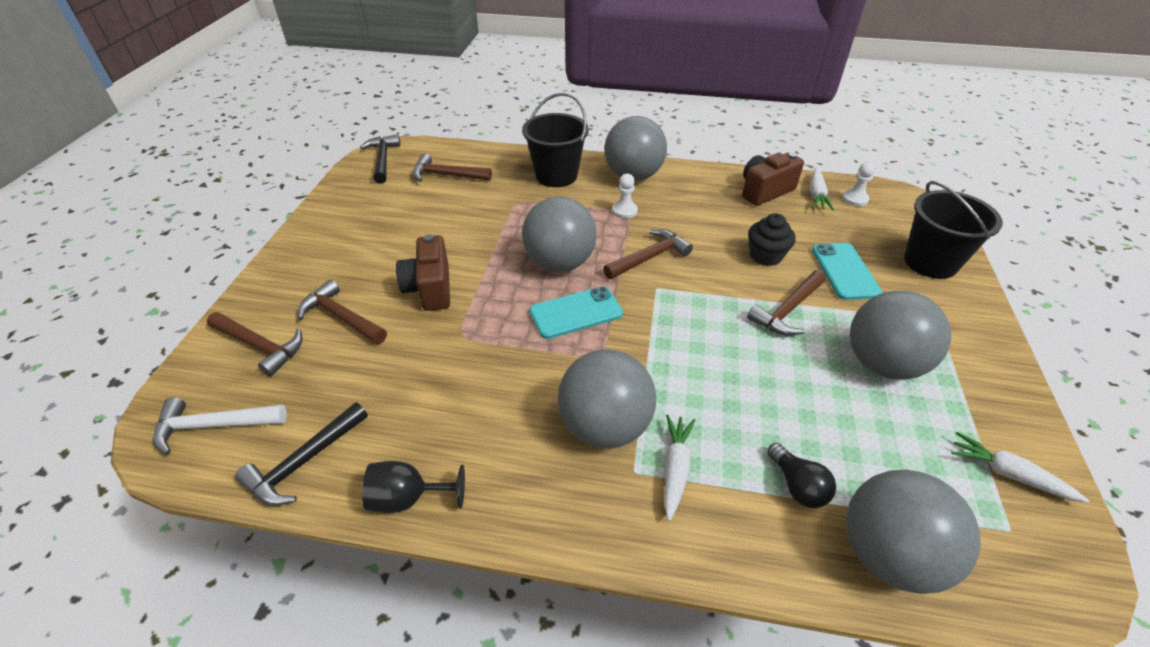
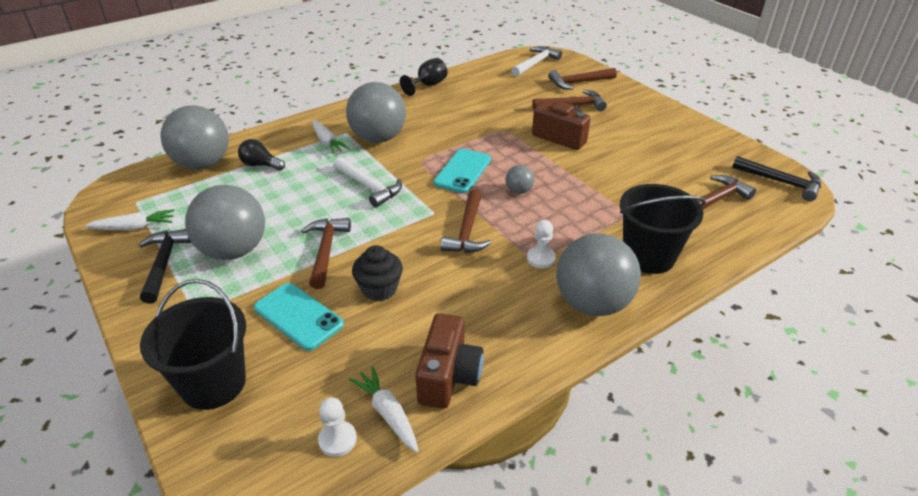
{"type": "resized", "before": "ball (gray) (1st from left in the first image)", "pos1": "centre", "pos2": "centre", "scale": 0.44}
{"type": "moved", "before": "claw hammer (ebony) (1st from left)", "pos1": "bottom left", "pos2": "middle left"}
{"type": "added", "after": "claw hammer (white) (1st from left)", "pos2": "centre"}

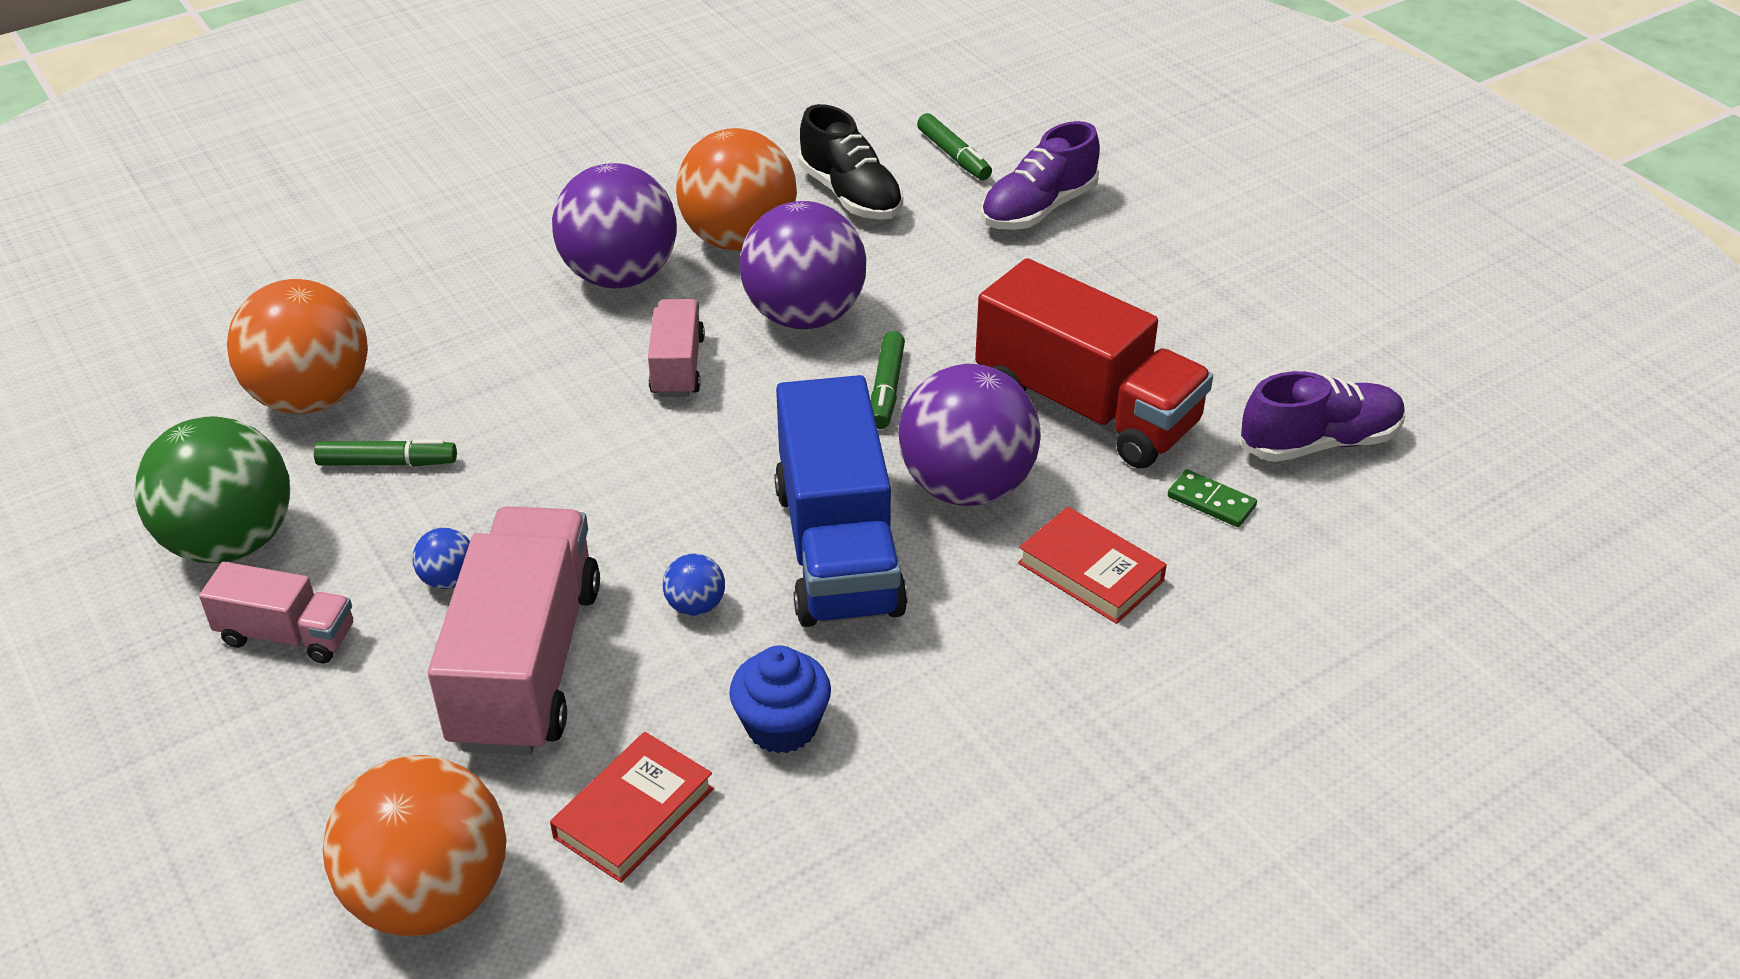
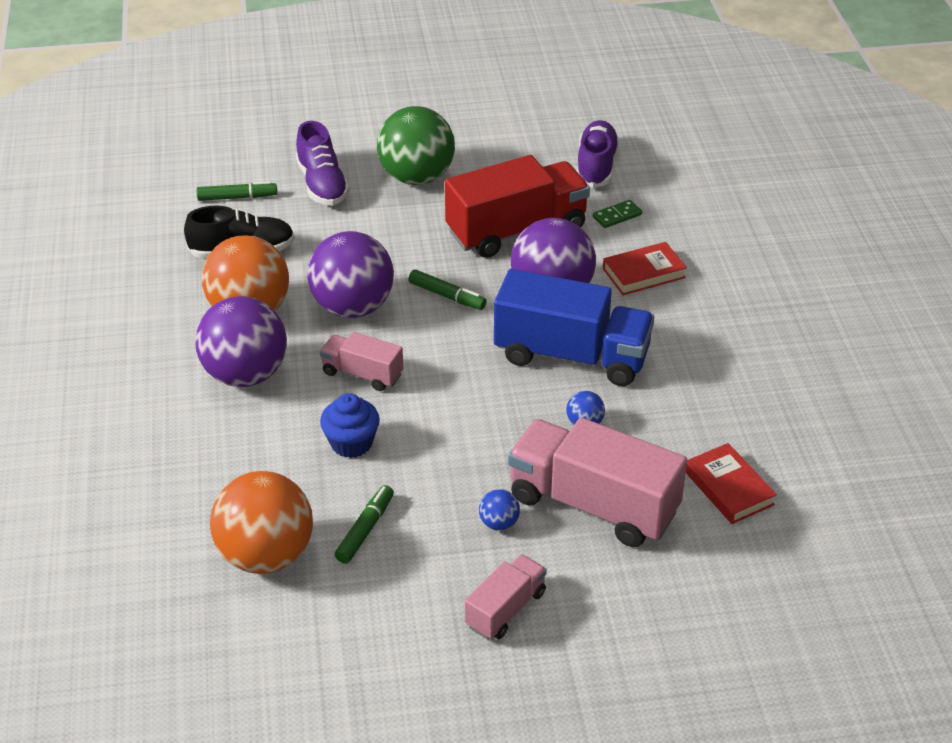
{"type": "moved", "before": "ball (green)", "pos1": "middle left", "pos2": "top centre"}
{"type": "moved", "before": "cupcake (blue)", "pos1": "bottom centre", "pos2": "centre"}
{"type": "removed", "before": "ball (orange) (2nd from left)", "pos1": "bottom left"}

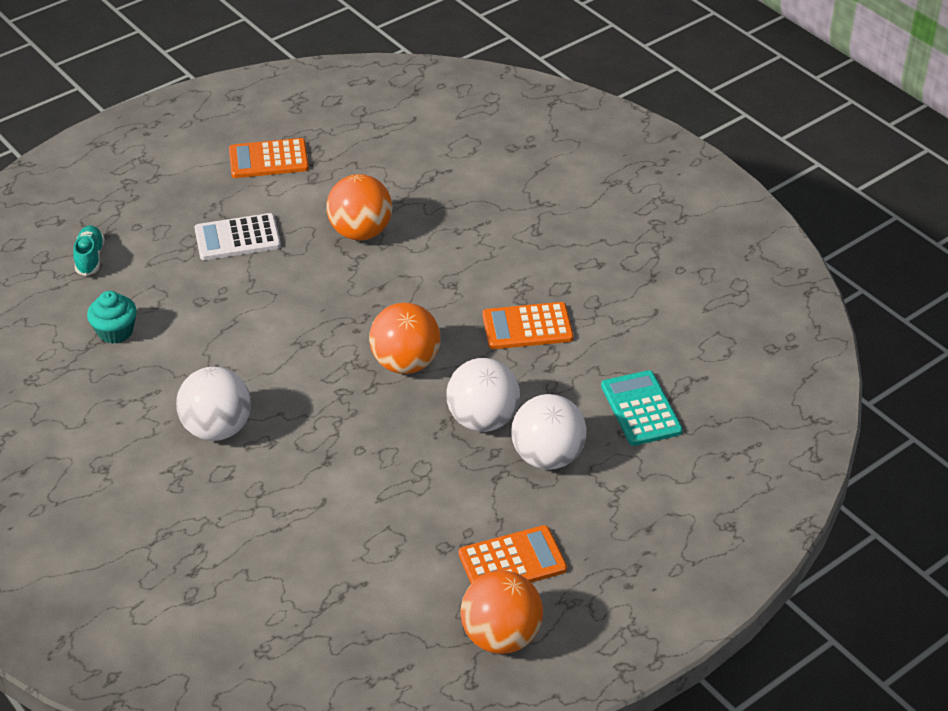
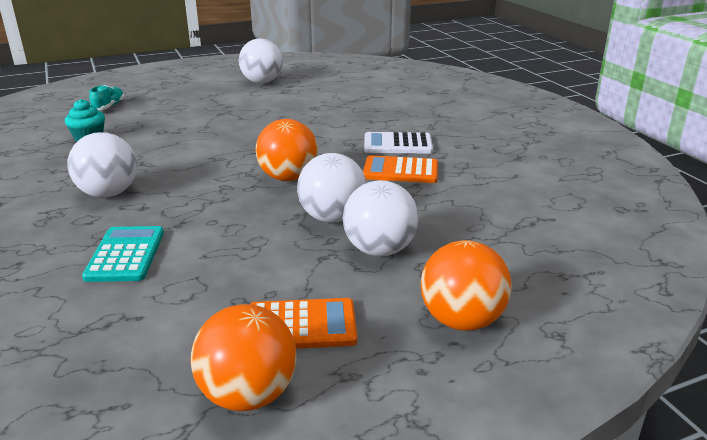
{"type": "replaced", "before": "adding machine (orange) (1st from left)", "after": "ball (white) (2nd from left)", "pos1": "top left", "pos2": "top centre"}
{"type": "moved", "before": "ball (orange) (1st from left in the first image)", "after": "ball (orange) (3rd from left)", "pos1": "top centre", "pos2": "centre"}
{"type": "moved", "before": "adding machine (white)", "pos1": "top left", "pos2": "top centre"}
{"type": "moved", "before": "adding machine (teal)", "pos1": "middle right", "pos2": "middle left"}

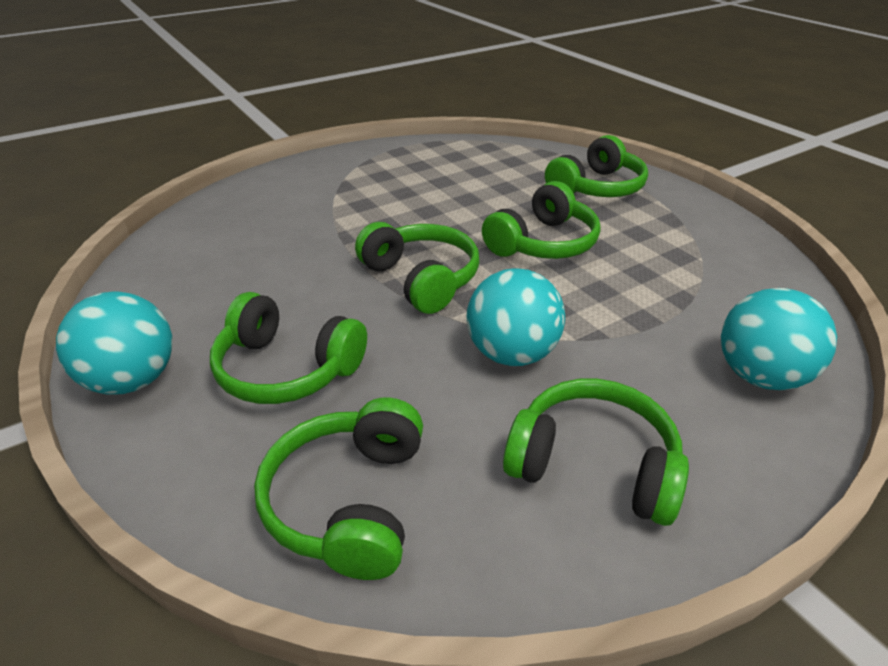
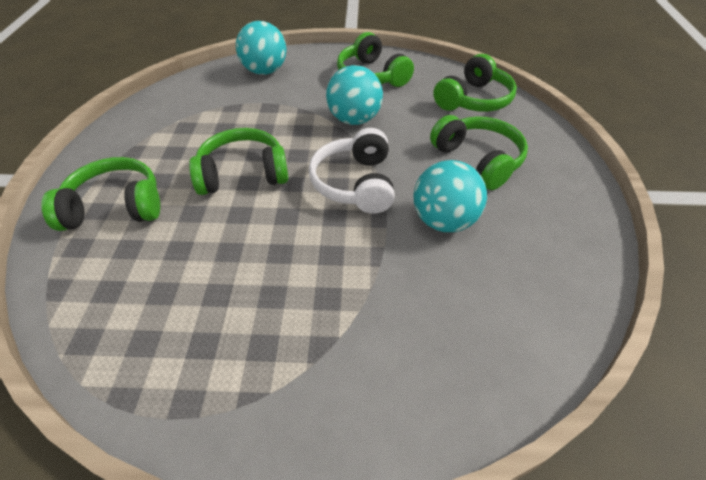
{"type": "recoloured", "before": "over-ear headphones (green) (3rd from left)", "after": "over-ear headphones (white)", "pos1": "centre", "pos2": "centre"}
{"type": "moved", "before": "ball (teal) (1st from left in the first image)", "after": "ball (teal) (3rd from left)", "pos1": "middle left", "pos2": "centre"}

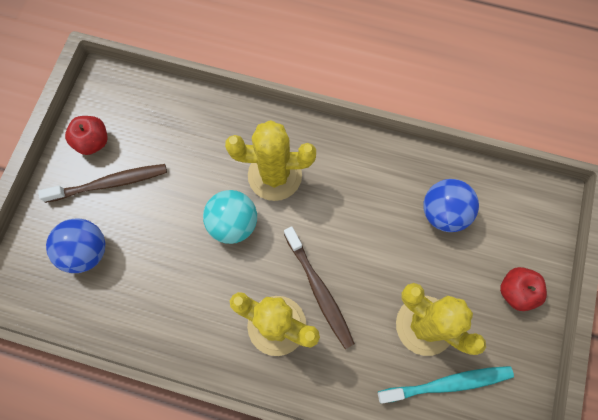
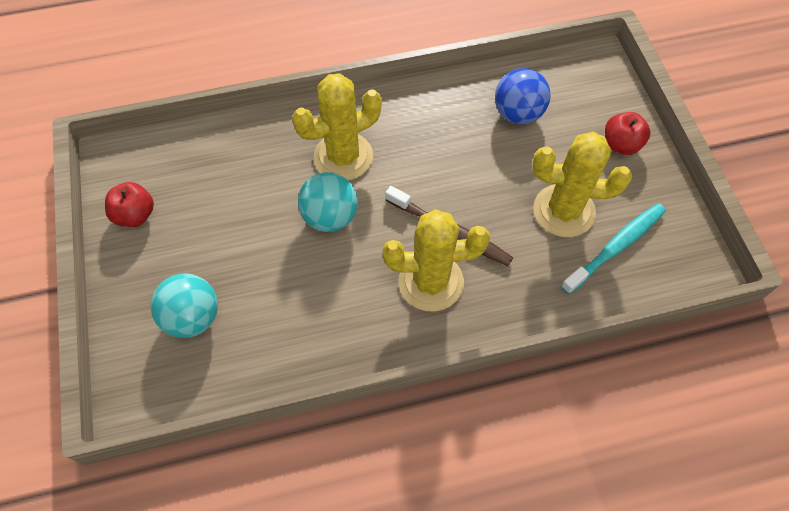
{"type": "removed", "before": "tooth brush (brown) (1st from left)", "pos1": "middle left"}
{"type": "recoloured", "before": "ball (blue) (1st from left)", "after": "ball (teal) (1st from left)", "pos1": "middle left", "pos2": "middle left"}

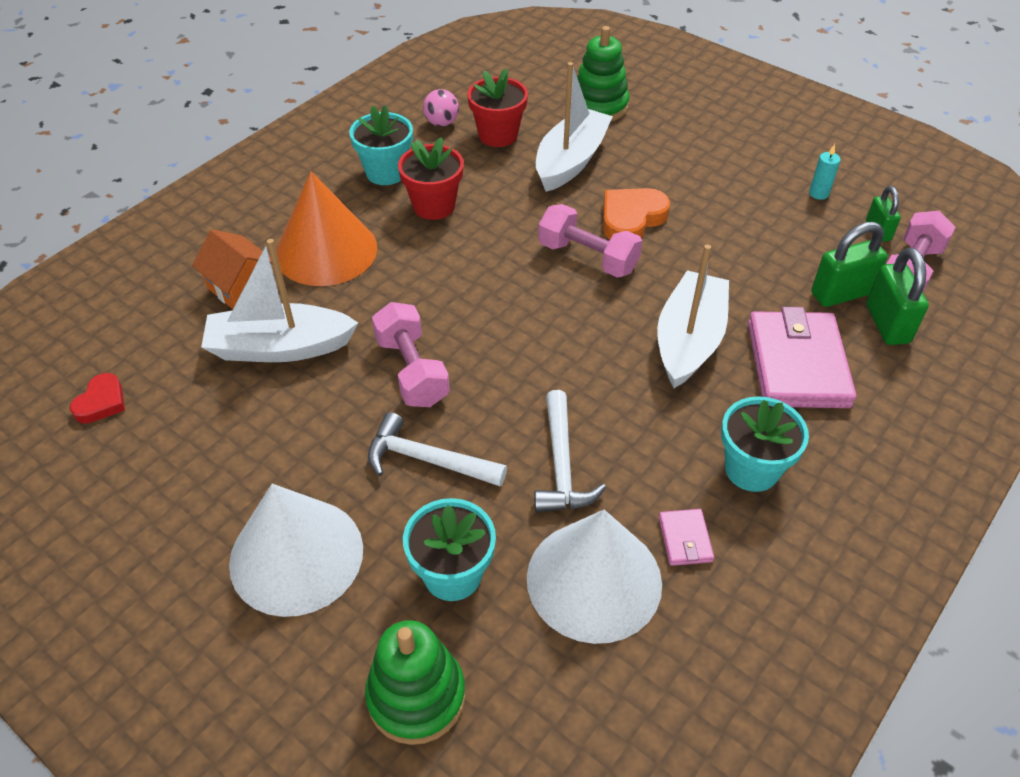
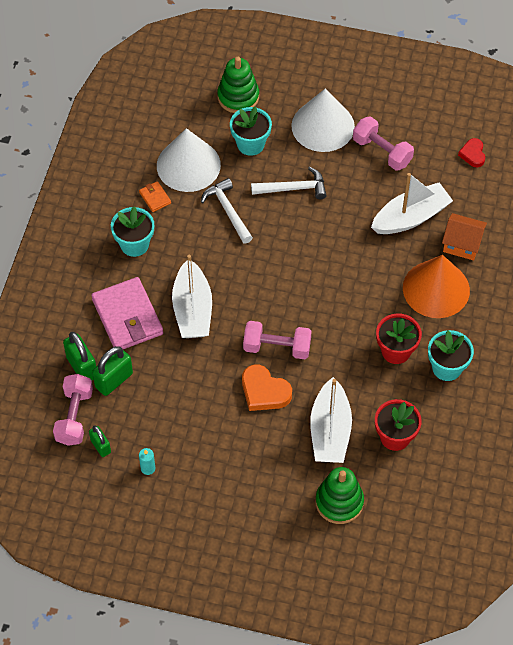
{"type": "removed", "before": "ball (rosy)", "pos1": "top centre"}
{"type": "turned", "before": "heart (orange)", "pos1": "top centre", "pos2": "centre", "turn": 105}
{"type": "moved", "before": "free weight (rosy) (1st from left in the first image)", "after": "free weight (rosy) (3rd from left)", "pos1": "centre", "pos2": "top right"}
{"type": "recoloured", "before": "card wallet (rosy) (1st from left)", "after": "card wallet (orange)", "pos1": "bottom right", "pos2": "top left"}

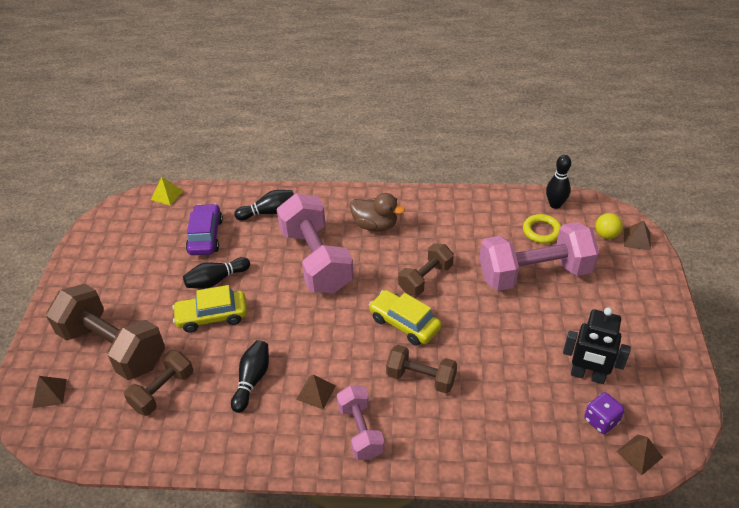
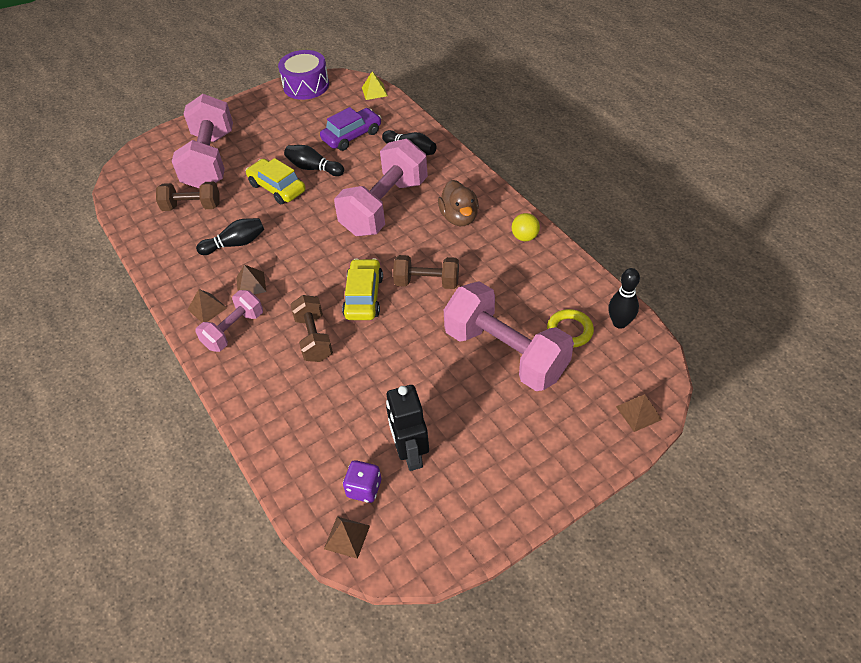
{"type": "moved", "before": "ball (golden)", "pos1": "middle right", "pos2": "centre"}
{"type": "recoloured", "before": "free weight (brown) (1st from left)", "after": "free weight (rosy) (1st from left)", "pos1": "middle left", "pos2": "top left"}
{"type": "moved", "before": "pyramid shape (brown) (1st from left)", "pos1": "bottom left", "pos2": "middle left"}
{"type": "added", "after": "drum (violet)", "pos2": "top centre"}

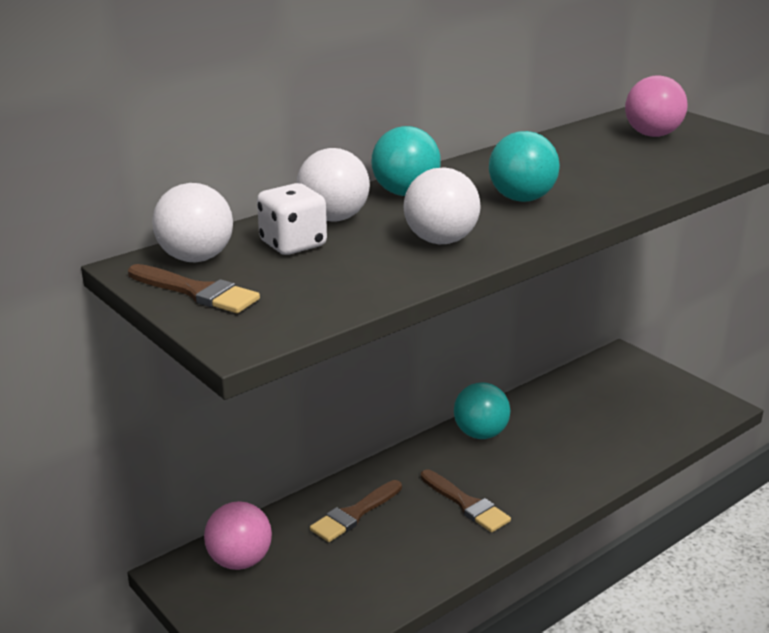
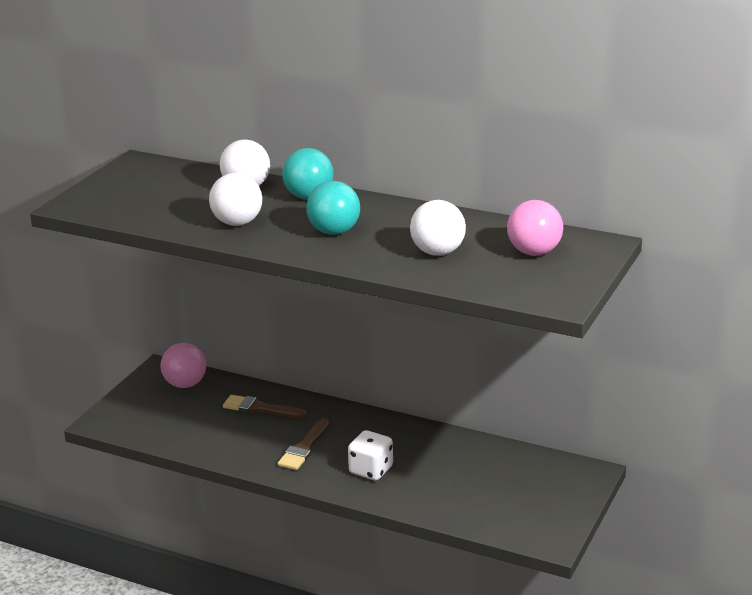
{"type": "moved", "before": "ball (white) (1st from left in the first image)", "after": "ball (white) (3rd from left)", "pos1": "middle left", "pos2": "centre"}
{"type": "moved", "before": "die (white)", "pos1": "centre", "pos2": "bottom centre"}
{"type": "removed", "before": "paintbrush (brown) (1st from left)", "pos1": "middle left"}
{"type": "removed", "before": "ball (teal) (2nd from left)", "pos1": "centre"}

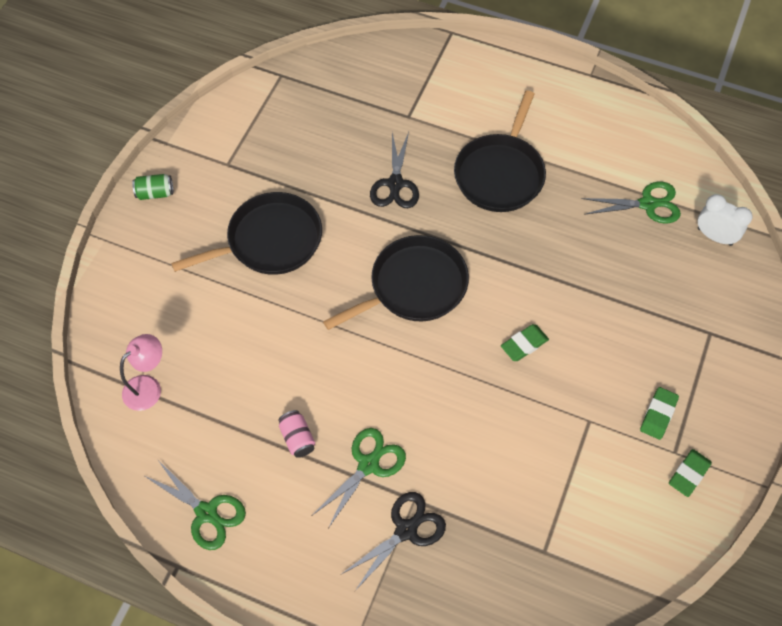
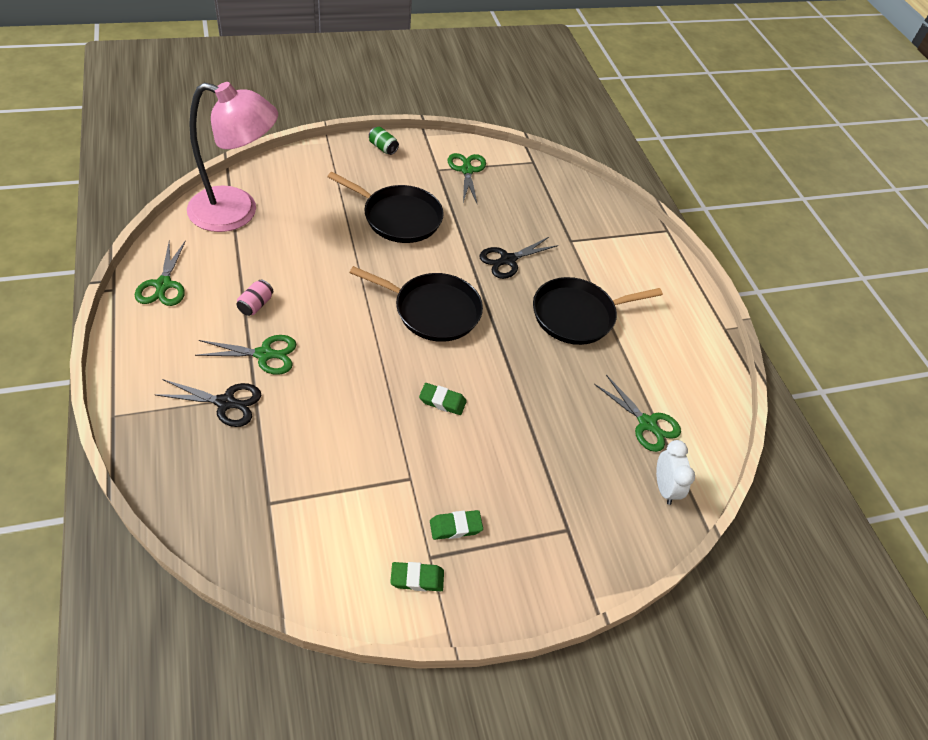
{"type": "resized", "before": "lamp (rosy)", "pos1": "middle left", "pos2": "top left", "scale": 2.19}
{"type": "added", "after": "pair of scissors (green) (3rd from left)", "pos2": "top centre"}

